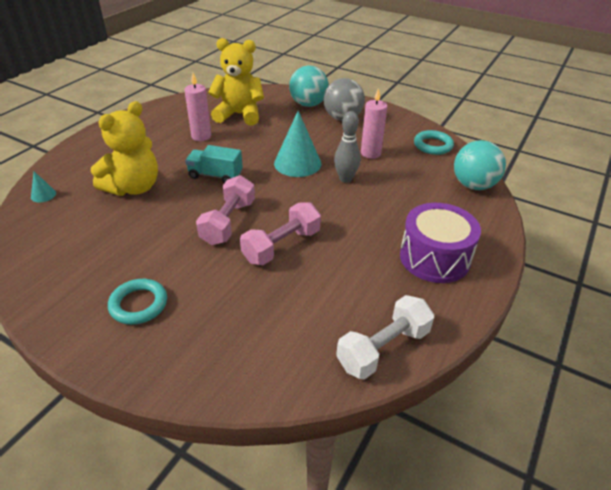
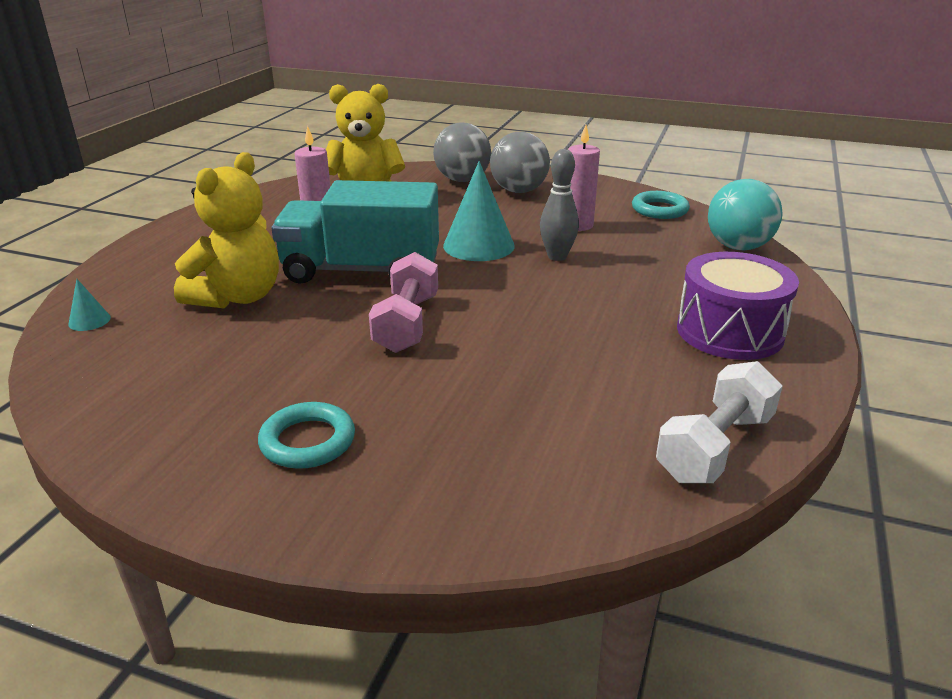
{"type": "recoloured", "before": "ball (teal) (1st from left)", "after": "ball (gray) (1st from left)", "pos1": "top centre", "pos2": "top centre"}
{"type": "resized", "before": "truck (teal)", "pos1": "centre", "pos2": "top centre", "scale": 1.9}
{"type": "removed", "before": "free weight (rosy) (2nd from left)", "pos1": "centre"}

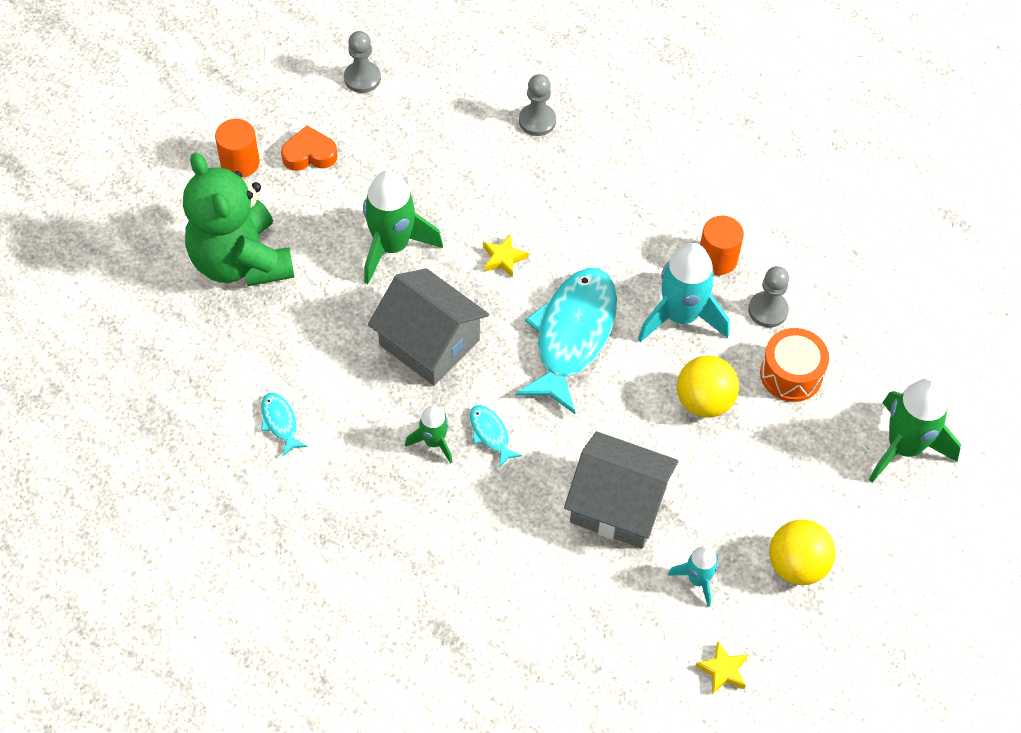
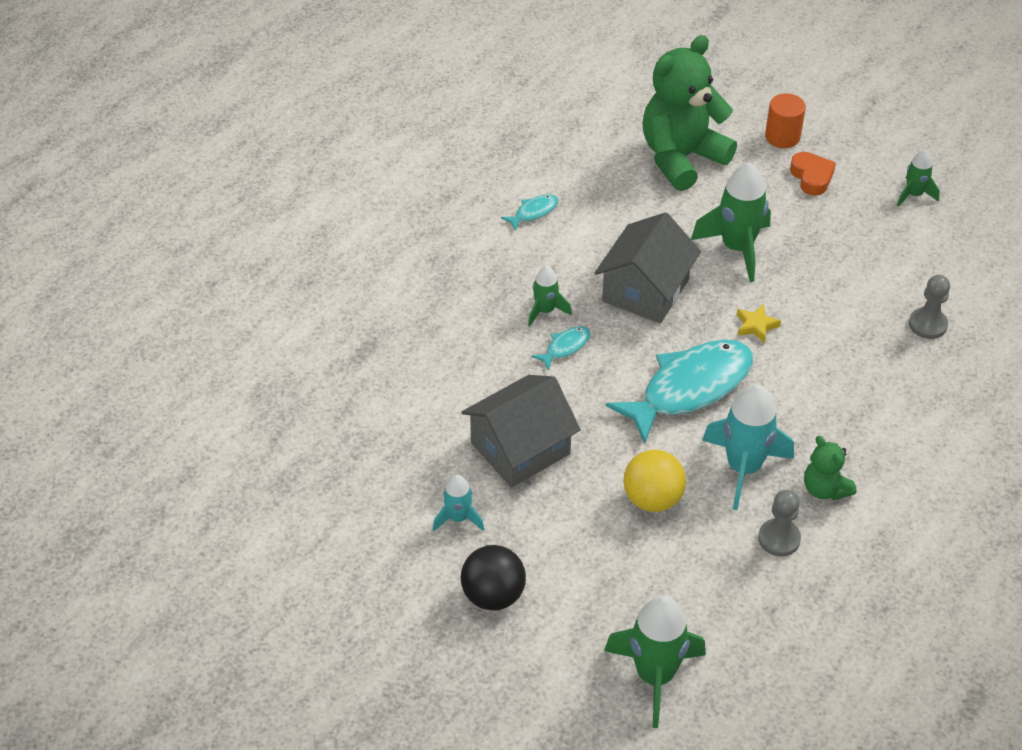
{"type": "replaced", "before": "game pawn (gray) (1st from left)", "after": "rocket (green) (4th from left)", "pos1": "top centre", "pos2": "top right"}
{"type": "replaced", "before": "solid cylinder (orange) (2nd from left)", "after": "stuffed bear (green) (2nd from left)", "pos1": "middle right", "pos2": "middle right"}
{"type": "turned", "before": "fish (teal) (3rd from left)", "pos1": "centre", "pos2": "centre", "turn": -45}
{"type": "removed", "before": "drum (orange)", "pos1": "middle right"}
{"type": "turned", "before": "house (gray) (2nd from left in the first image)", "pos1": "bottom centre", "pos2": "centre", "turn": 45}
{"type": "recoloured", "before": "ball (golden) (2nd from left)", "after": "ball (ebony)", "pos1": "bottom right", "pos2": "bottom centre"}
{"type": "removed", "before": "star shape (golden) (2nd from left)", "pos1": "bottom right"}

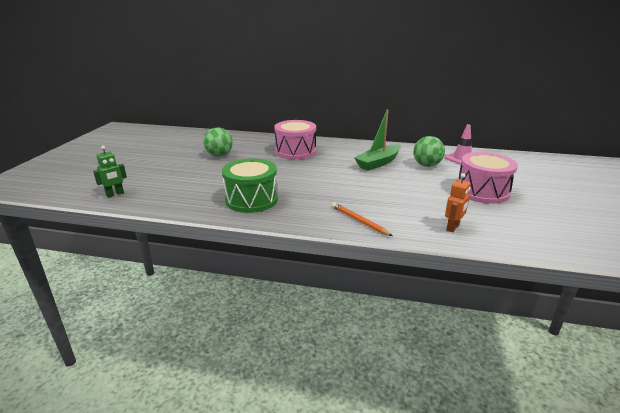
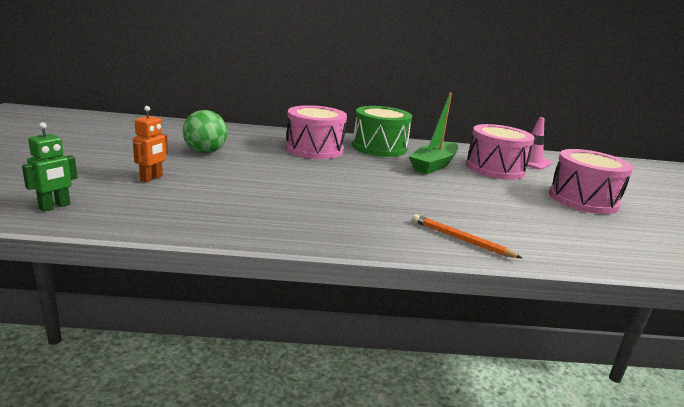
{"type": "replaced", "before": "ball (green) (2nd from left)", "after": "drum (rosy) (2nd from left)", "pos1": "middle right", "pos2": "middle right"}
{"type": "moved", "before": "drum (green)", "pos1": "centre", "pos2": "top centre"}
{"type": "moved", "before": "toy robot (orange)", "pos1": "middle right", "pos2": "middle left"}

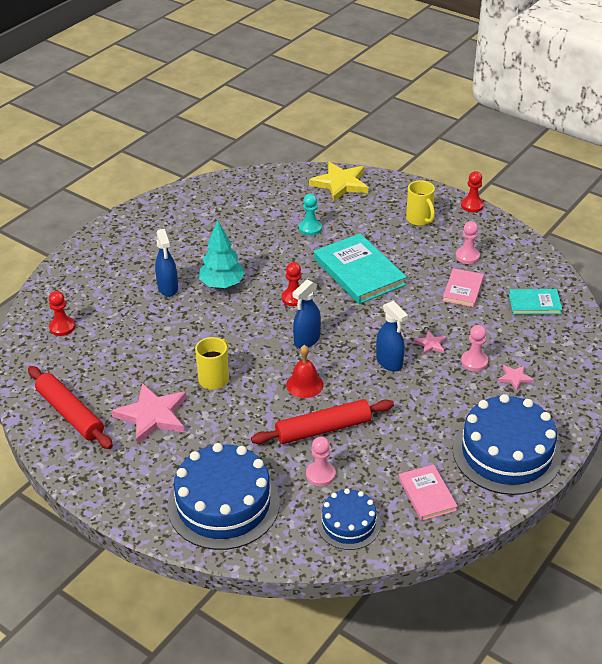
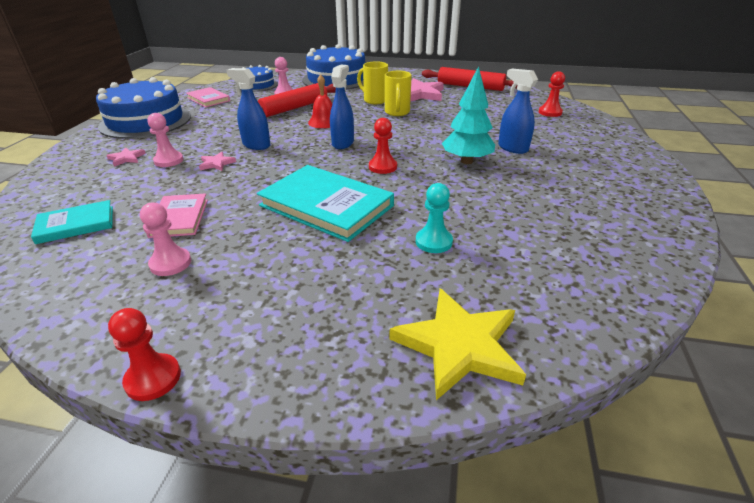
{"type": "moved", "before": "tea mug (golden) (2nd from left in the first image)", "after": "tea mug (golden) (1st from left)", "pos1": "top right", "pos2": "top centre"}

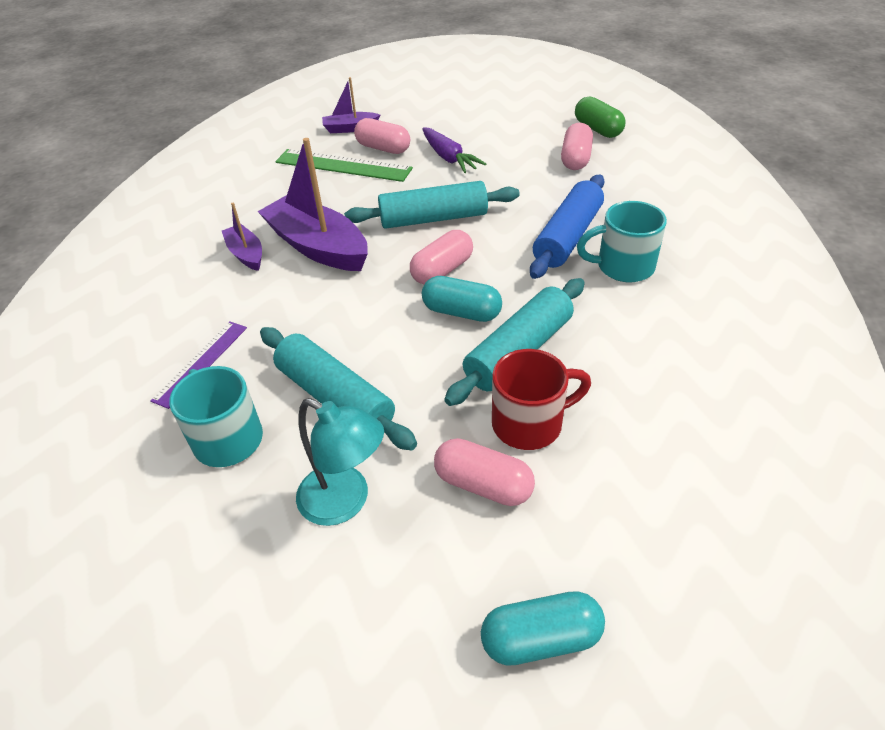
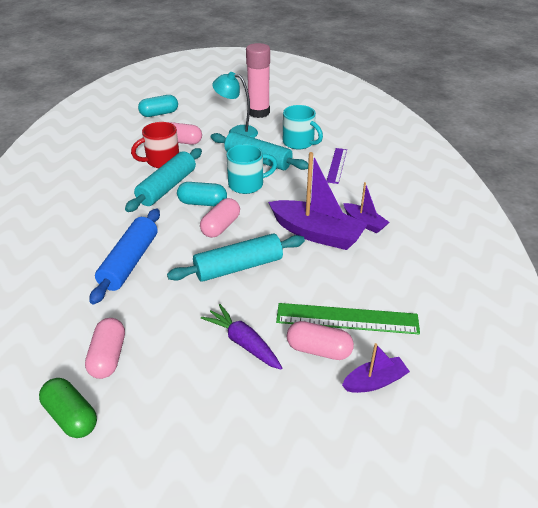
{"type": "moved", "before": "tea mug (teal) (2nd from left in the first image)", "after": "tea mug (teal) (1st from left)", "pos1": "top right", "pos2": "top centre"}
{"type": "added", "after": "stick of glue (rosy)", "pos2": "top centre"}

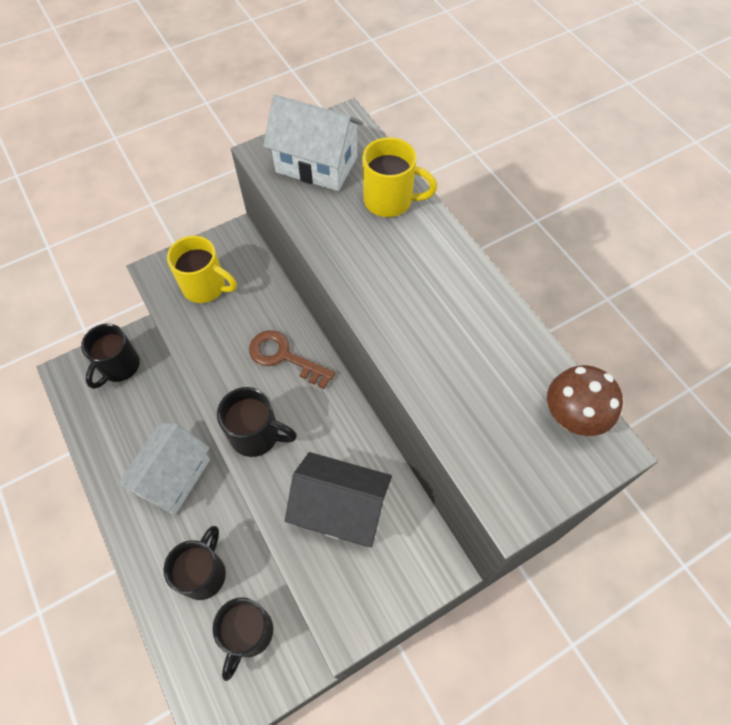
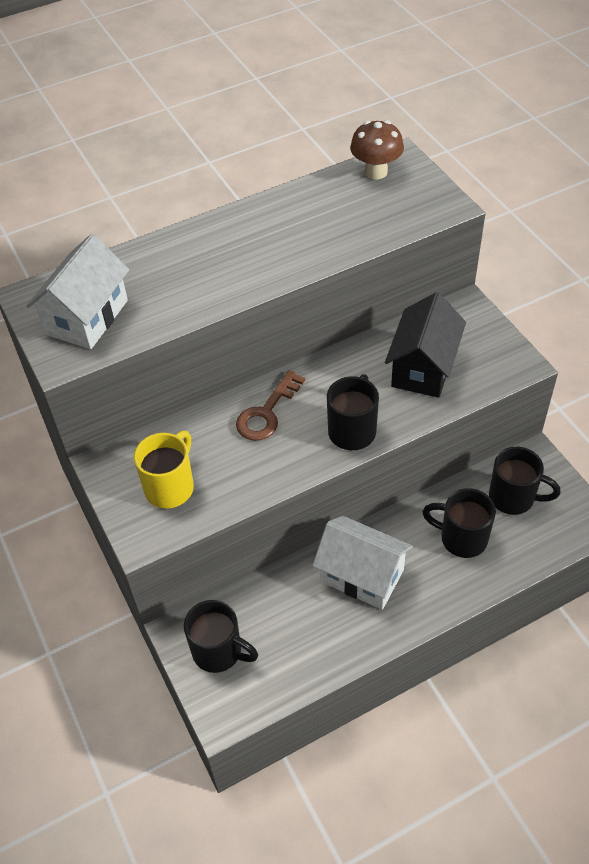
{"type": "removed", "before": "tea mug (golden) (2nd from left)", "pos1": "top centre"}

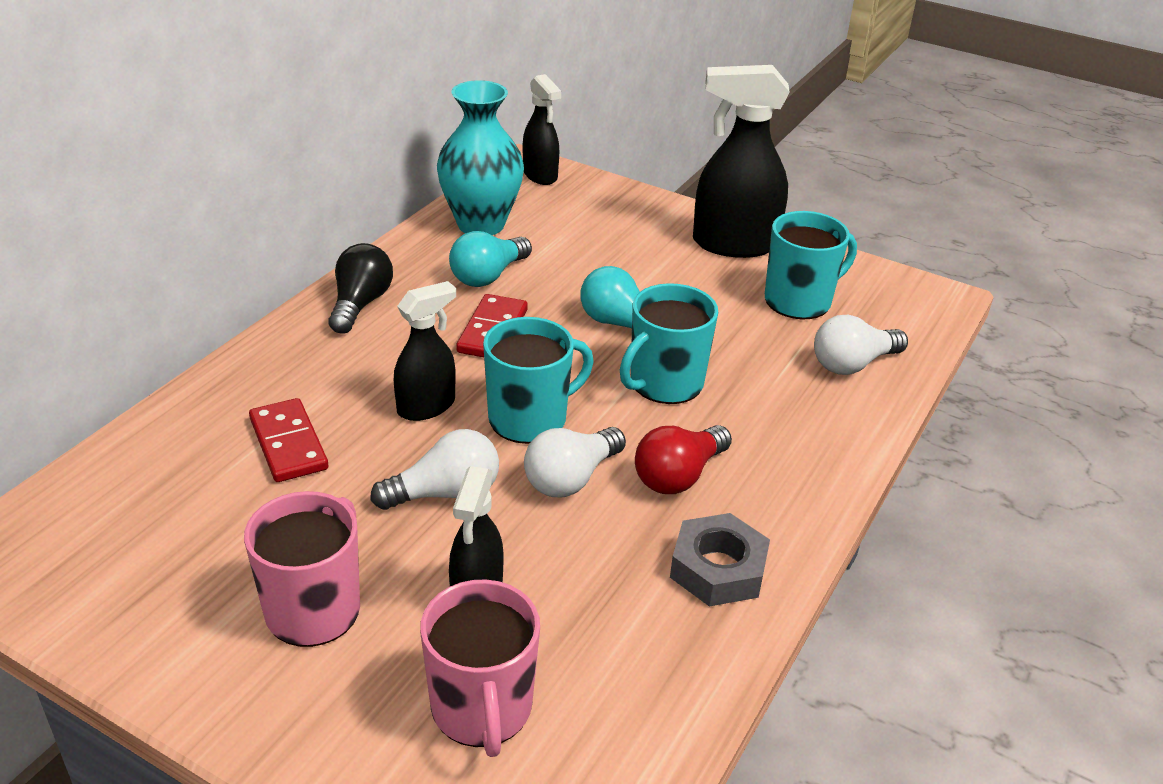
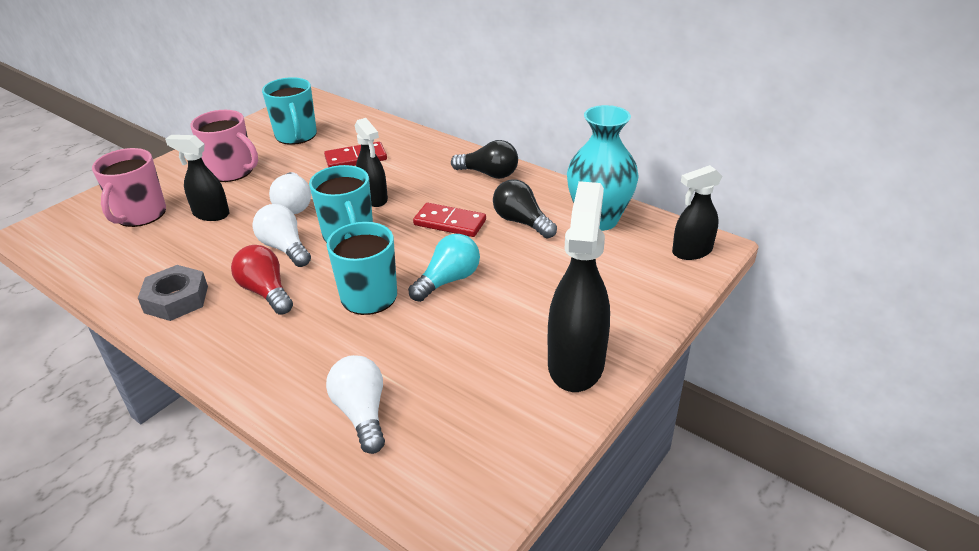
{"type": "moved", "before": "tea mug (teal) (3rd from left in the first image)", "after": "tea mug (teal) (1st from left)", "pos1": "middle right", "pos2": "top left"}
{"type": "recoloured", "before": "light bulb (teal) (1st from left)", "after": "light bulb (ebony) (2nd from left)", "pos1": "top centre", "pos2": "centre"}
{"type": "turned", "before": "tea mug (rosy) (2nd from left in the first image)", "pos1": "bottom centre", "pos2": "middle left", "turn": -75}

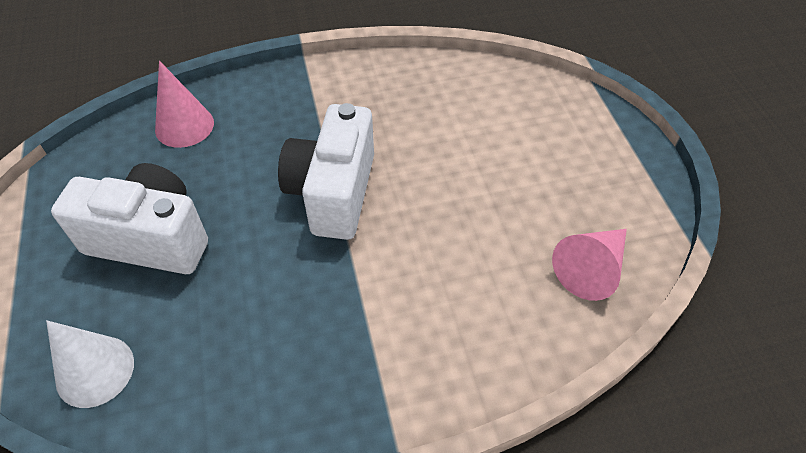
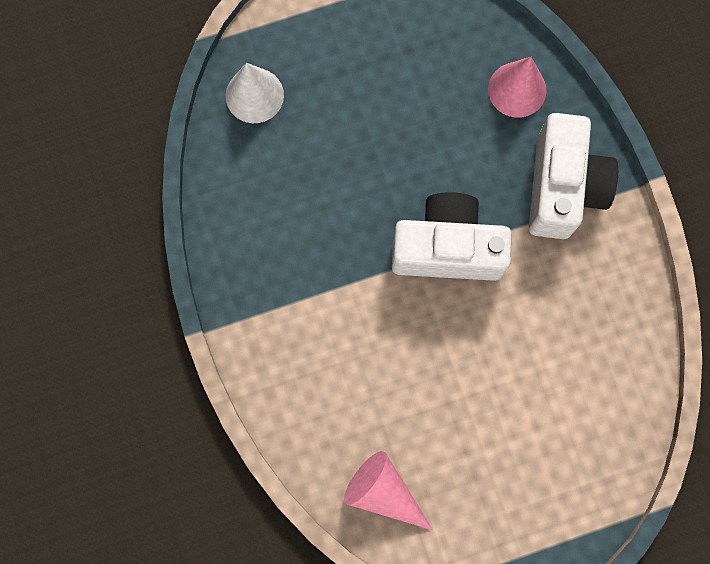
{"type": "moved", "before": "compact camera (white) (1st from left in the first image)", "after": "compact camera (white) (2nd from left)", "pos1": "middle left", "pos2": "top right"}

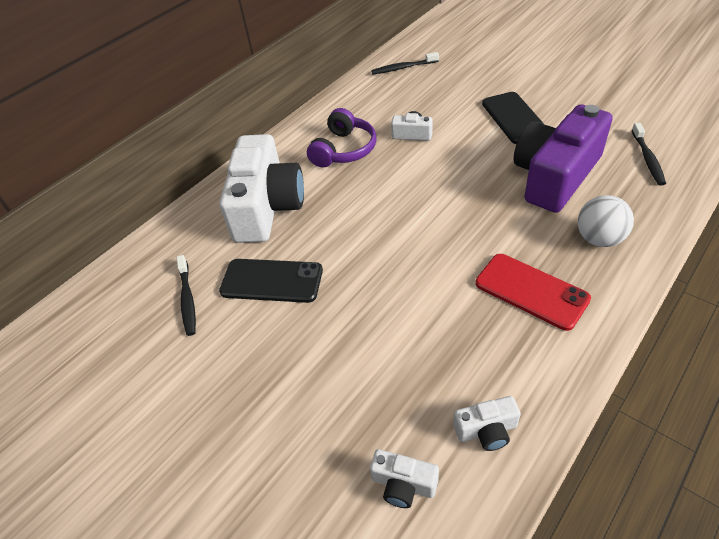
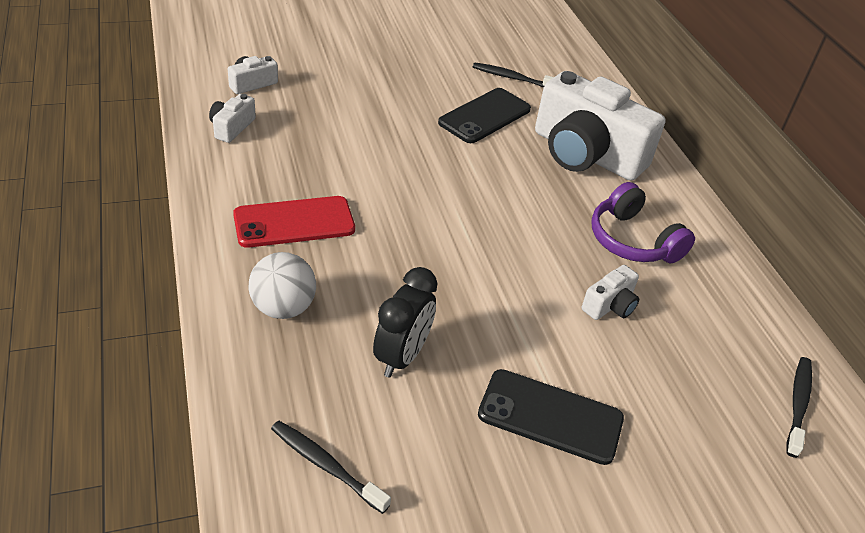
{"type": "replaced", "before": "compact camera (violet)", "after": "clock (ebony)", "pos1": "top right", "pos2": "centre"}

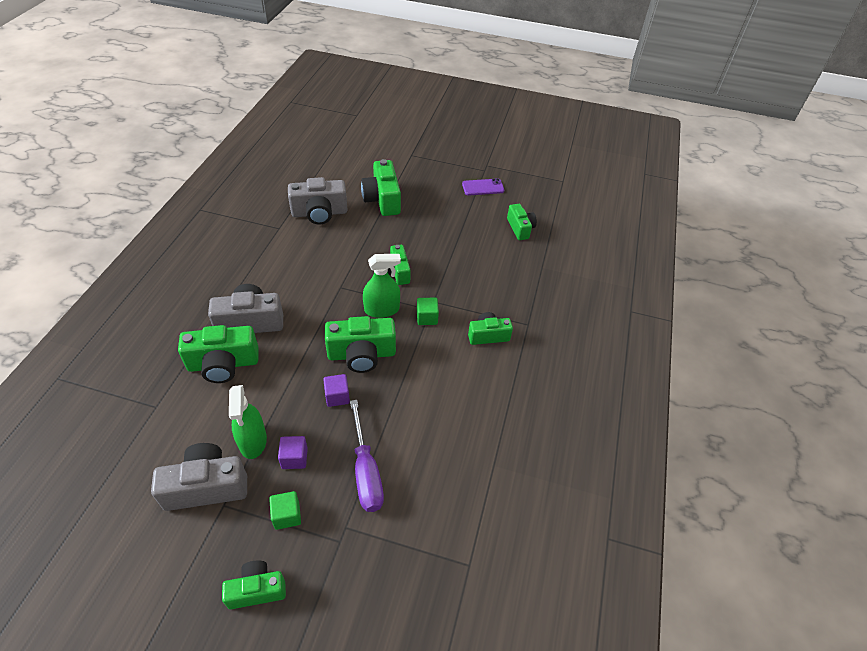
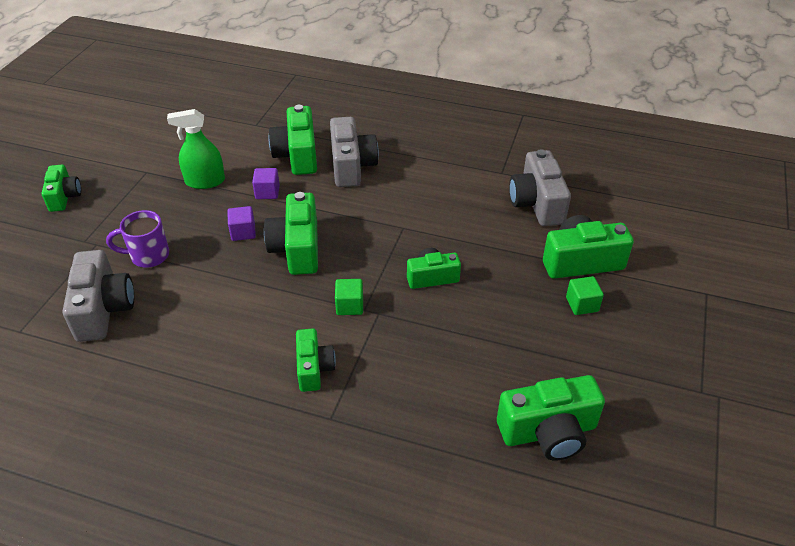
{"type": "removed", "before": "phone (violet)", "pos1": "top centre"}
{"type": "resized", "before": "compact camera (green) (7th from left in the first image)", "pos1": "centre", "pos2": "bottom right", "scale": 1.59}
{"type": "removed", "before": "spray cleaner (green) (2nd from left)", "pos1": "centre"}
{"type": "replaced", "before": "screwdriver (violet)", "after": "tea mug (violet)", "pos1": "bottom centre", "pos2": "middle left"}
{"type": "moved", "before": "solid cube (violet) (1st from left in the first image)", "after": "solid cube (violet) (2nd from left)", "pos1": "bottom centre", "pos2": "centre"}
{"type": "moved", "before": "compact camera (gray) (1st from left)", "pos1": "bottom left", "pos2": "middle left"}
{"type": "moved", "before": "solid cube (green) (1st from left in the first image)", "after": "solid cube (green) (2nd from left)", "pos1": "bottom left", "pos2": "middle right"}

